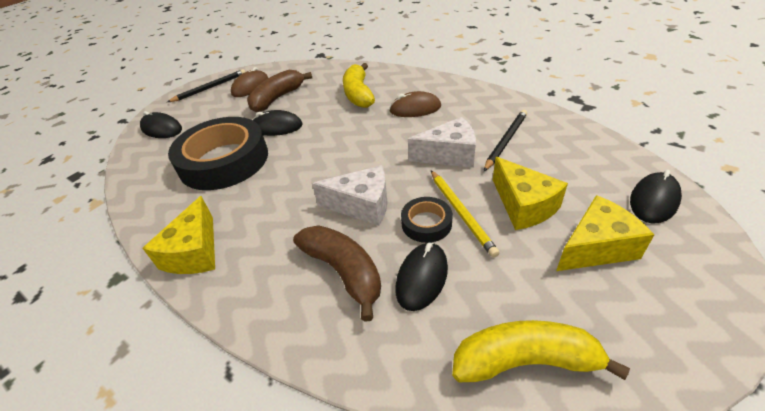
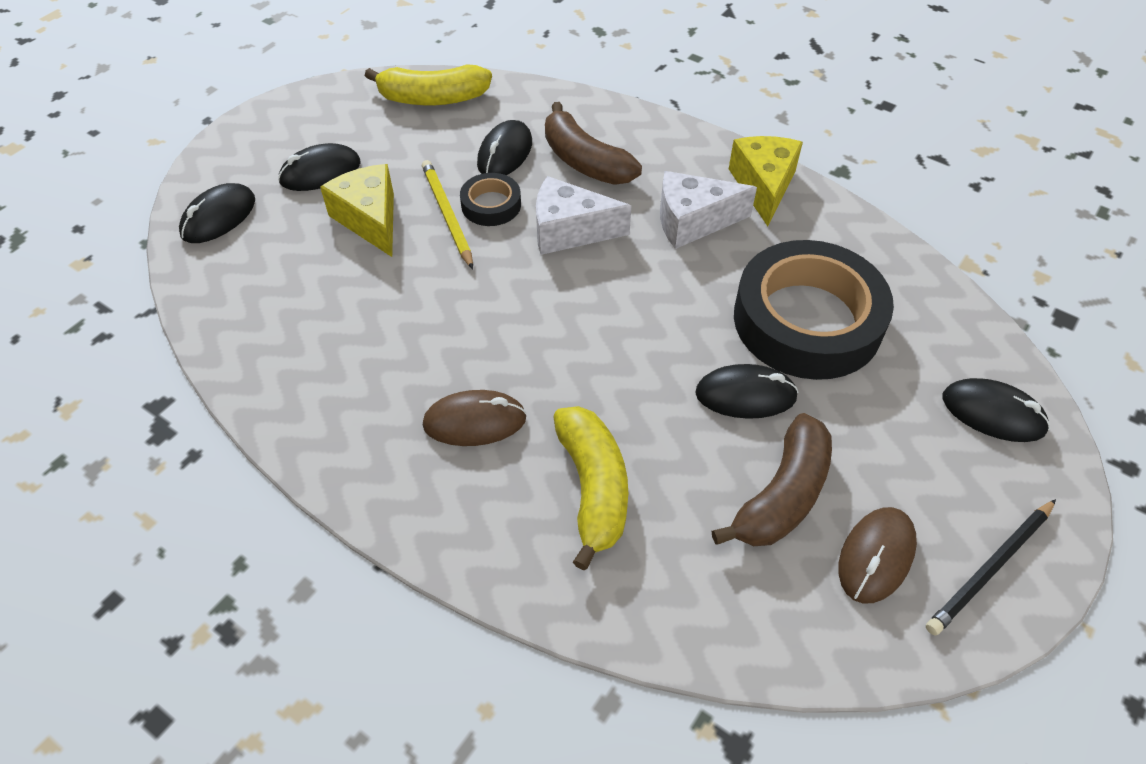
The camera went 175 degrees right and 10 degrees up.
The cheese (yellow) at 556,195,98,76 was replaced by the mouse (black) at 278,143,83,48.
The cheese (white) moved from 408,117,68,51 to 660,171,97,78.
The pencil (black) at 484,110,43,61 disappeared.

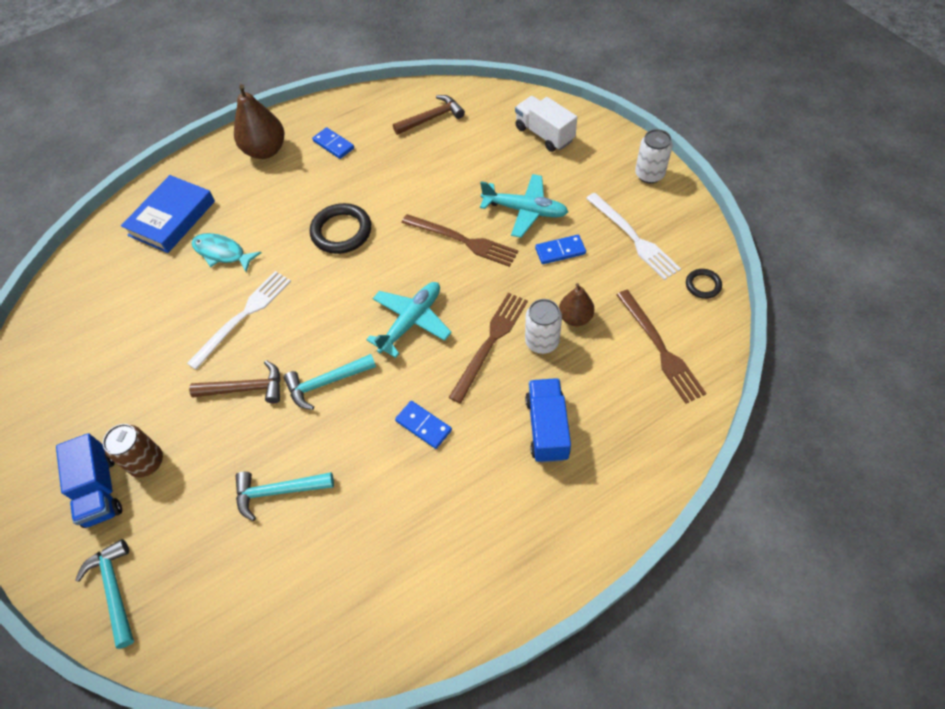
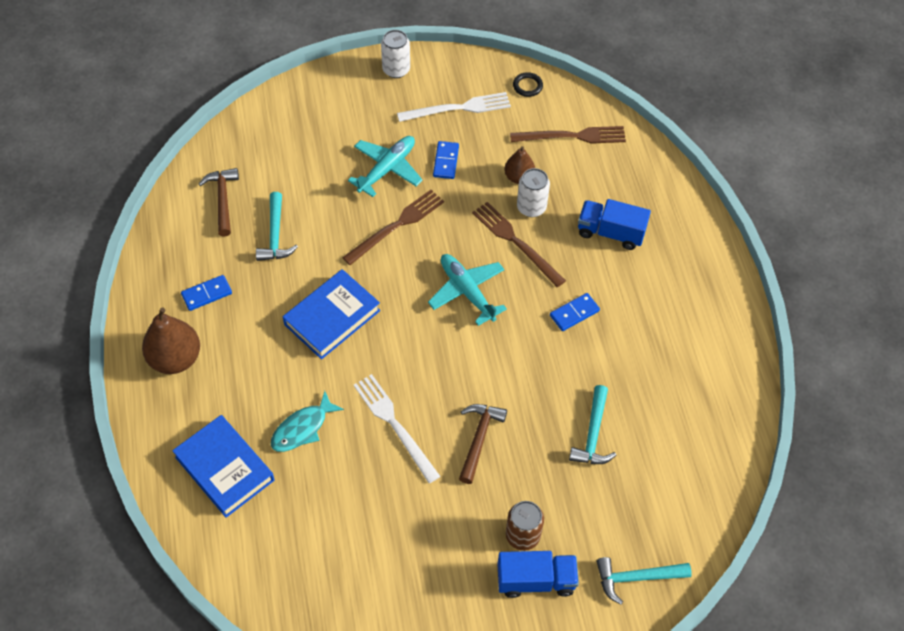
The camera went 75 degrees left and 0 degrees up.
The hammer (turquoise) moved from 284,354,92,56 to 256,192,42,69.
The ring (black) at 310,203,61,51 was replaced by the book (blue) at 283,269,97,90.
The truck (white) at 515,96,62,56 disappeared.

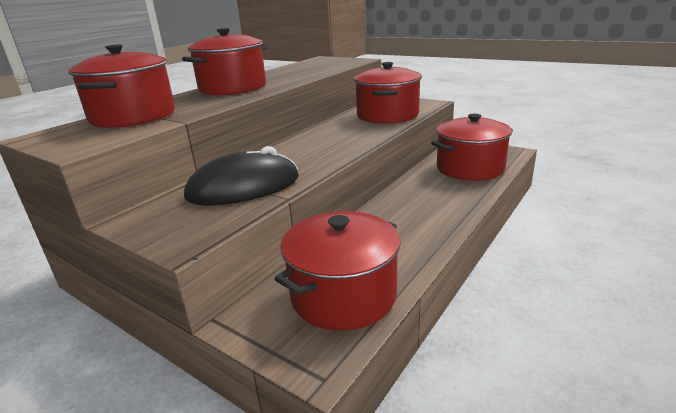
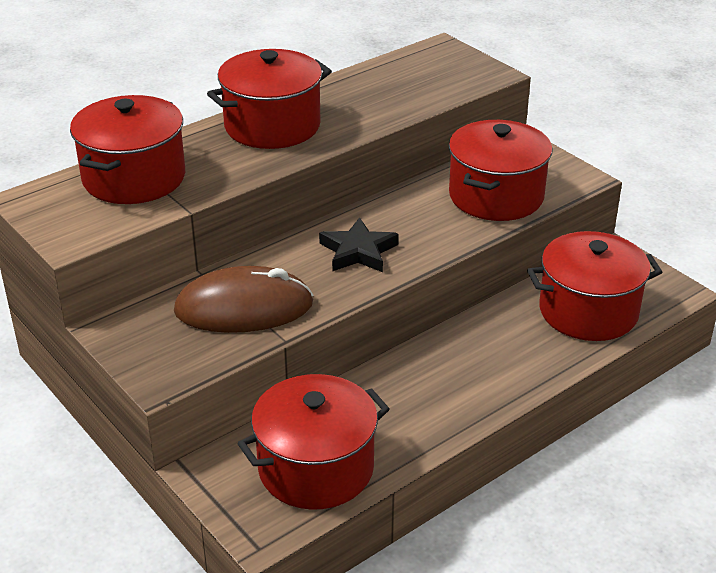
The camera went 15 degrees right and 10 degrees up.
The mouse (black) at 184,146,115,60 became the mouse (brown) at 174,266,140,67.
The star (black) at 319,217,80,55 appeared.

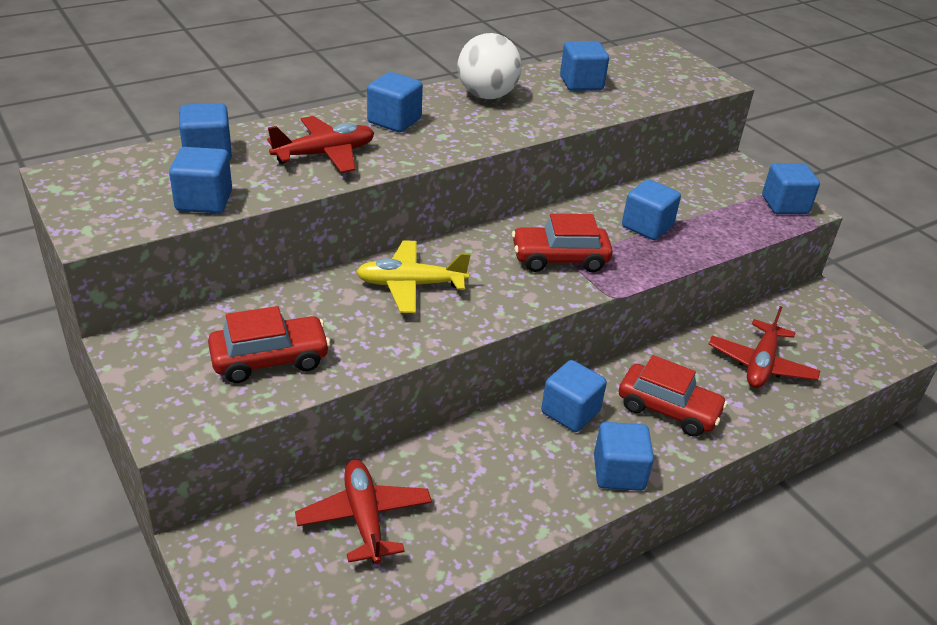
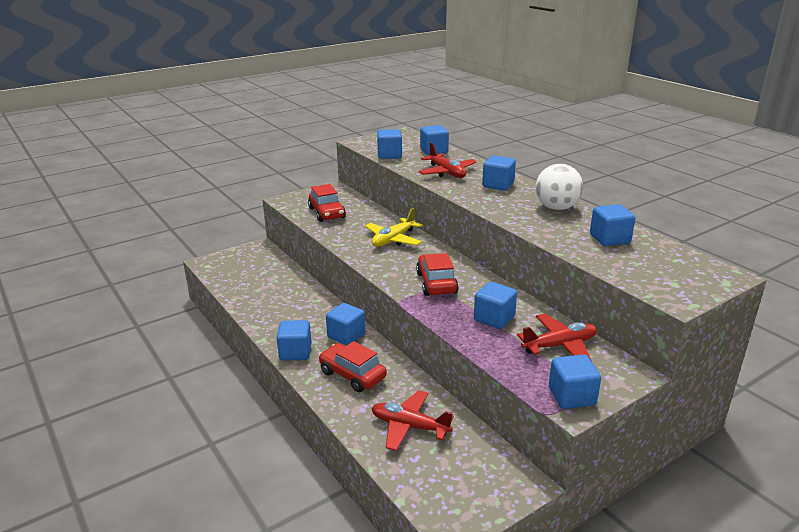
The camera went 90 degrees right and 10 degrees down.
The car (red) at 619,355,109,82 turned 105 degrees clockwise.
The plane (yellow) at 356,240,115,73 turned 135 degrees counterclockwise.
The plane (red) moved from 295,460,137,104 to 517,314,80,47.

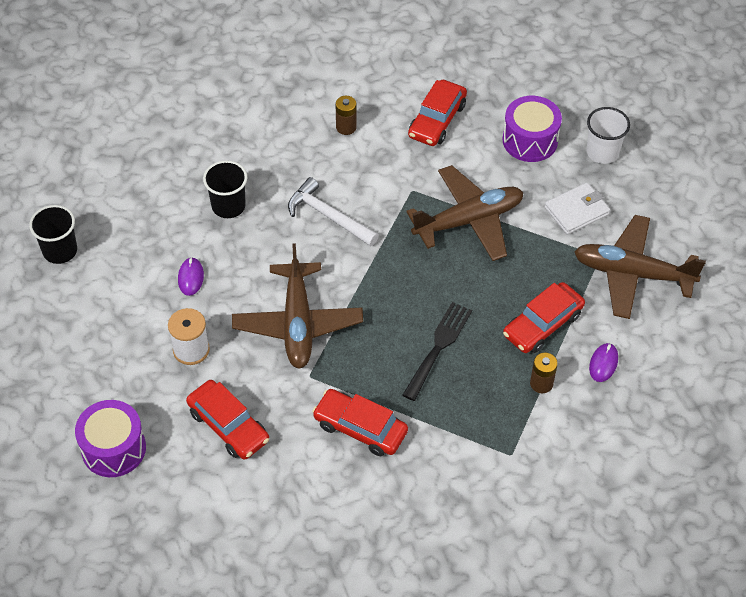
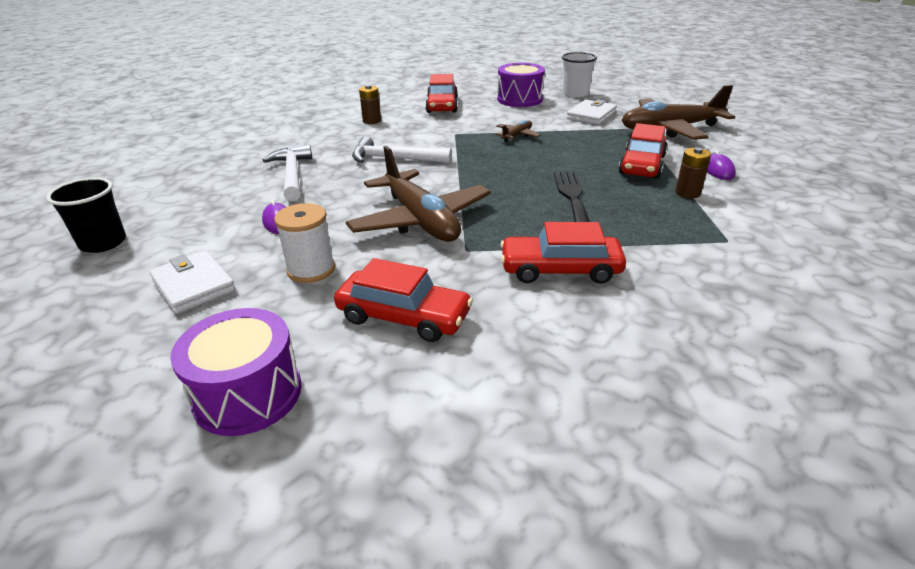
The camera went 25 degrees left and 20 degrees down.
The wallet (white) at 149,251,87,63 appeared.
The cup (black) at 203,160,44,58 was replaced by the hammer (white) at 263,145,49,56.
The plane (brown) at 406,165,118,96 changed to 0.44 times the size.

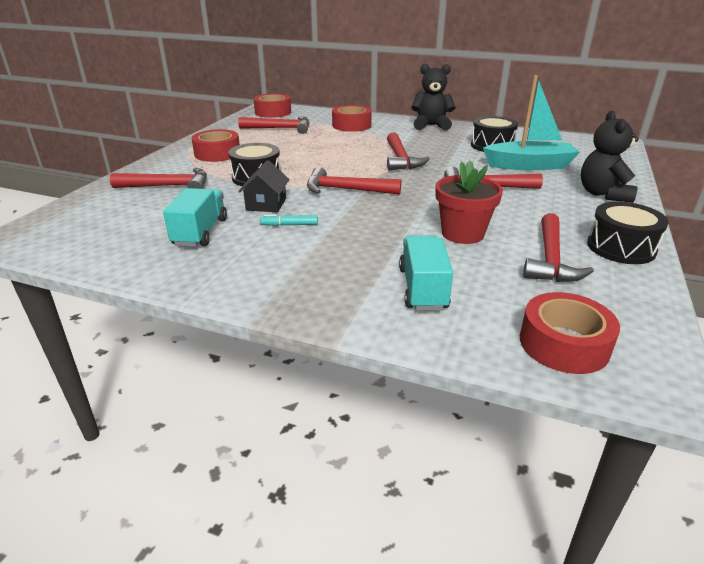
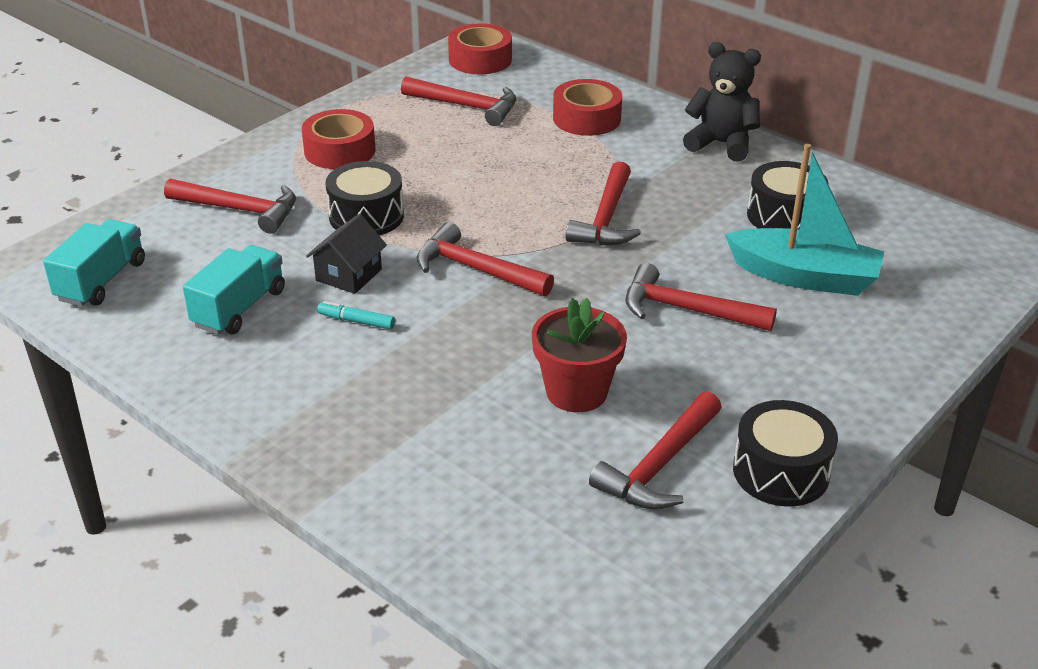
The camera went 20 degrees right and 5 degrees up.
The truck (turquoise) moved from 399,235,54,76 to 43,219,102,87.
The tape (red) at 520,292,100,82 disappeared.
The teddy bear (black) at 581,111,58,92 disappeared.

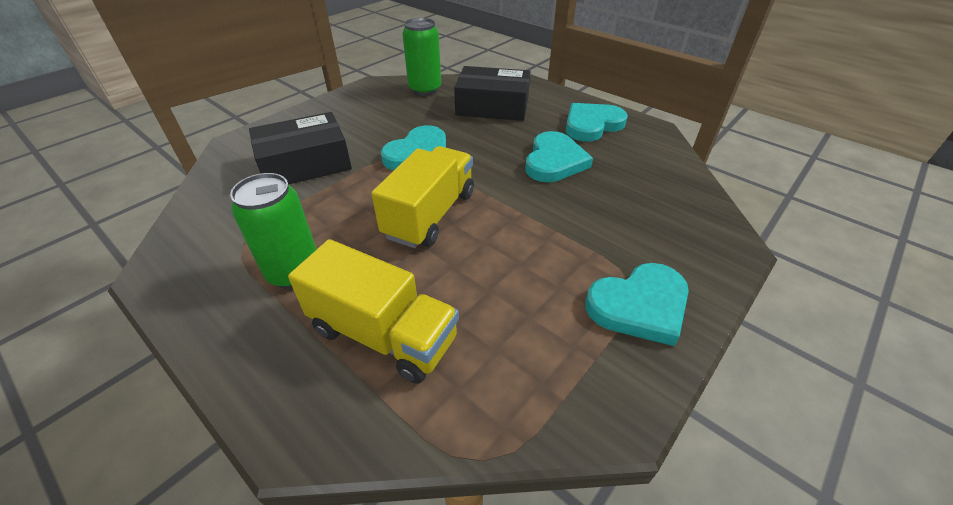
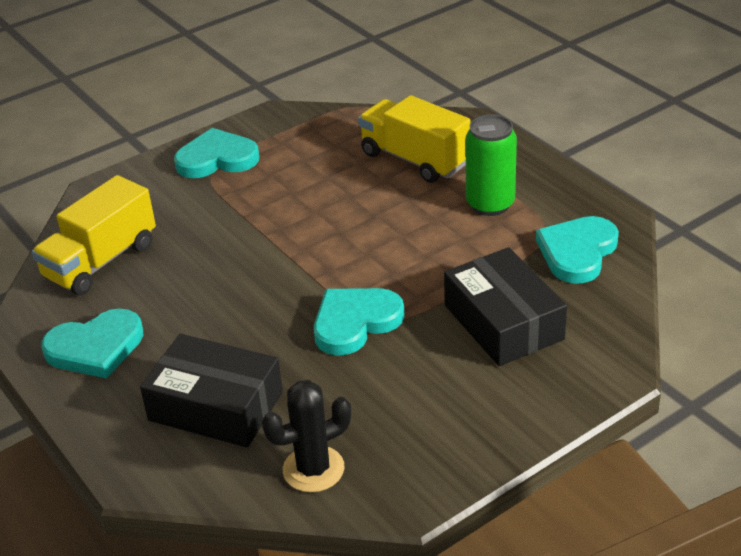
The camera went 165 degrees left and 5 degrees down.
The truck (yellow) moved from 371,146,103,102 to 32,175,124,120.
The can (green) at 402,18,39,77 was replaced by the cactus (black) at 262,380,89,112.
The box (black) at 249,112,103,72 turned 75 degrees clockwise.
The heart (turquoise) moved from 525,131,68,51 to 536,216,83,68.

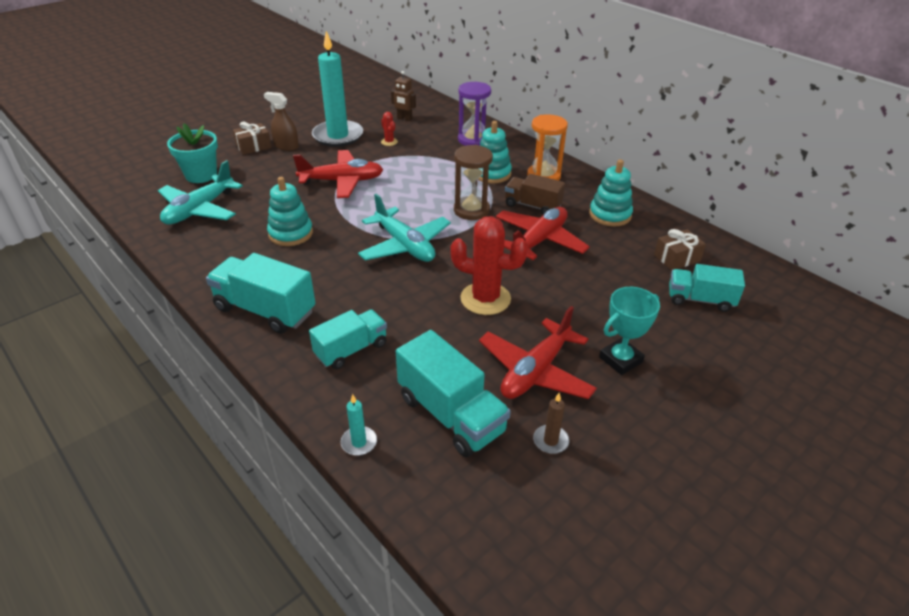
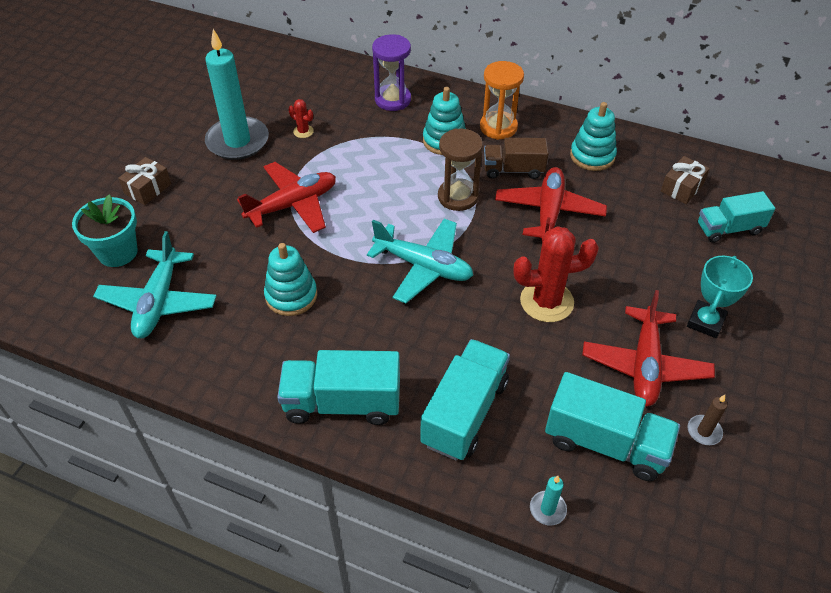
The camera went 25 degrees left and 10 degrees up.
The truck (turquoise) at 309,309,78,60 changed to 1.50 times the size.
The spray bottle (brown) at 264,92,35,59 disappeared.
The robot (brown) at 391,71,25,50 disappeared.

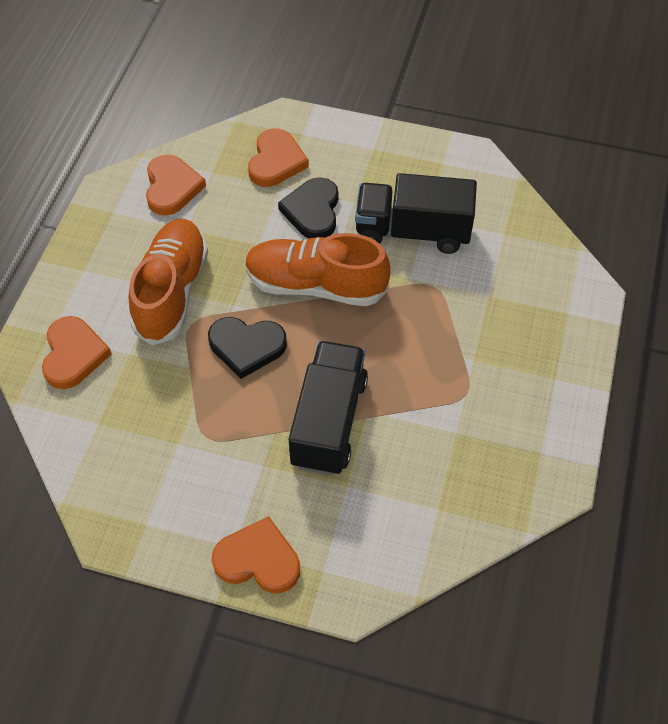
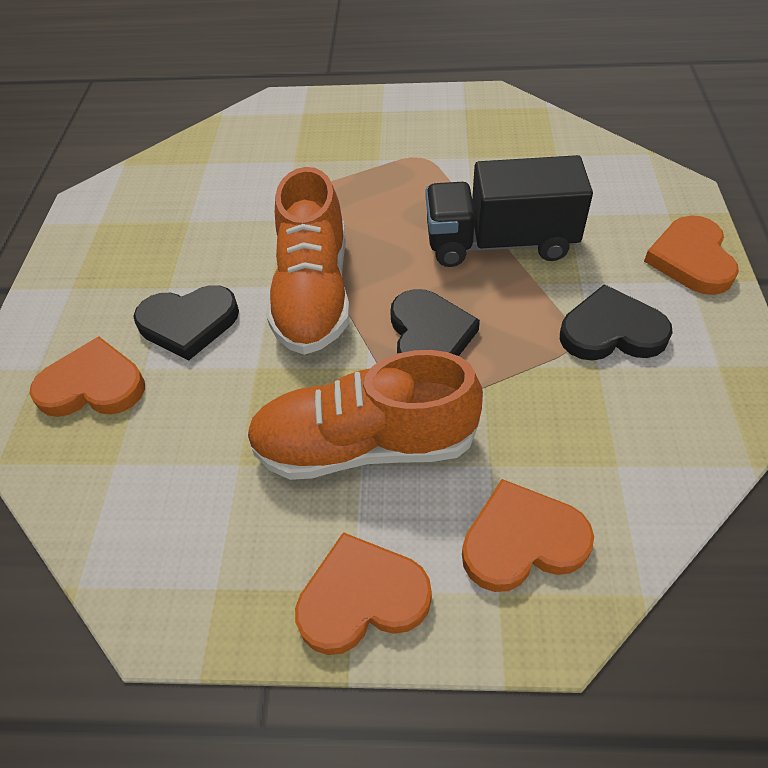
The camera went 100 degrees left and 5 degrees down.
The heart (orange) moved from 146,154,60,61 to 295,532,137,123.
The heart (black) at 560,284,113,77 appeared.
The truck (black) at 355,173,122,81 disappeared.

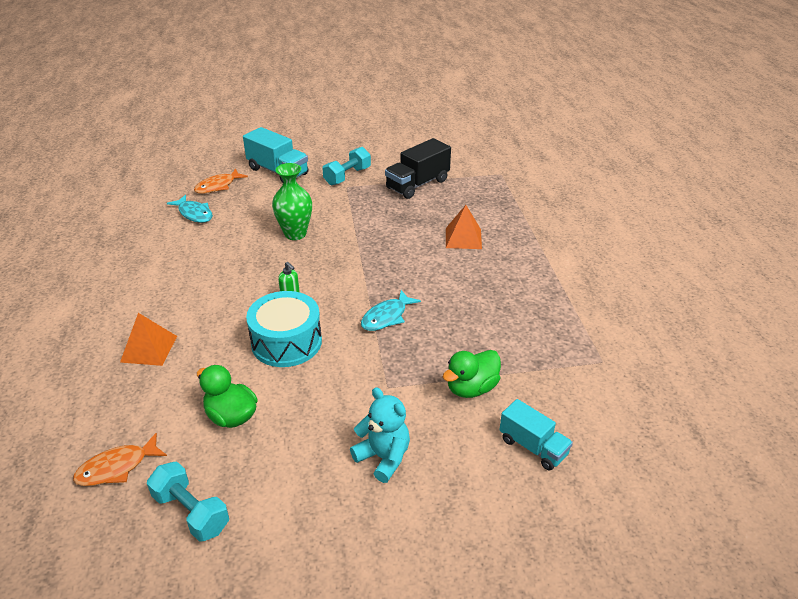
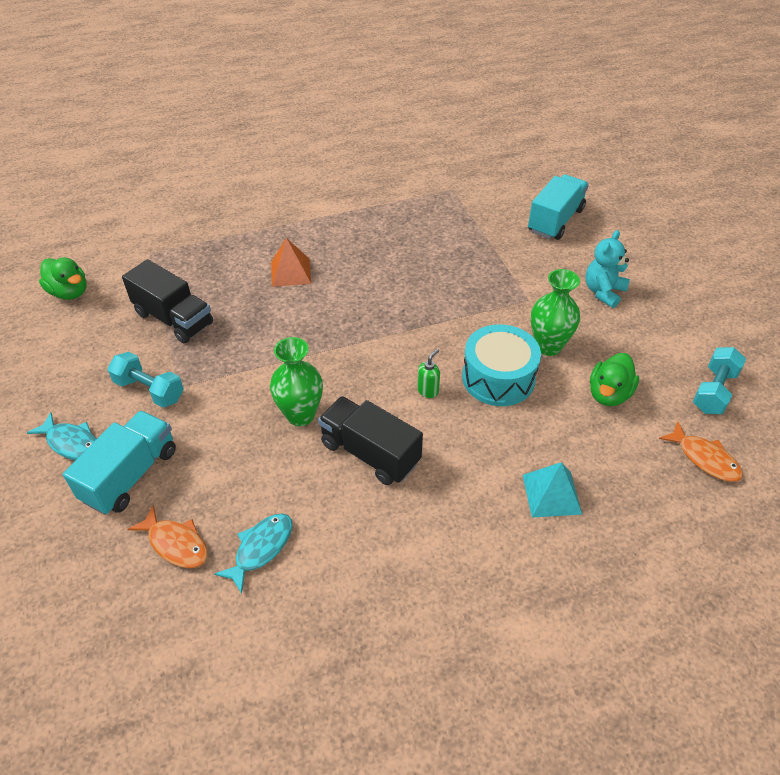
The camera went 100 degrees left and 10 degrees up.
The fish (turquoise) moved from 361,290,60,41 to 27,412,69,48.
The duck (green) moved from 443,350,58,48 to 39,257,48,43.
The truck (black) at 318,396,105,89 appeared.
The pyramid (orange) at 120,313,57,53 became the pyramid (turquoise) at 523,462,59,56.
The truck (turquoise) at 499,399,74,72 changed to 1.51 times the size.
The vase (green) at 531,269,49,87 appeared.

